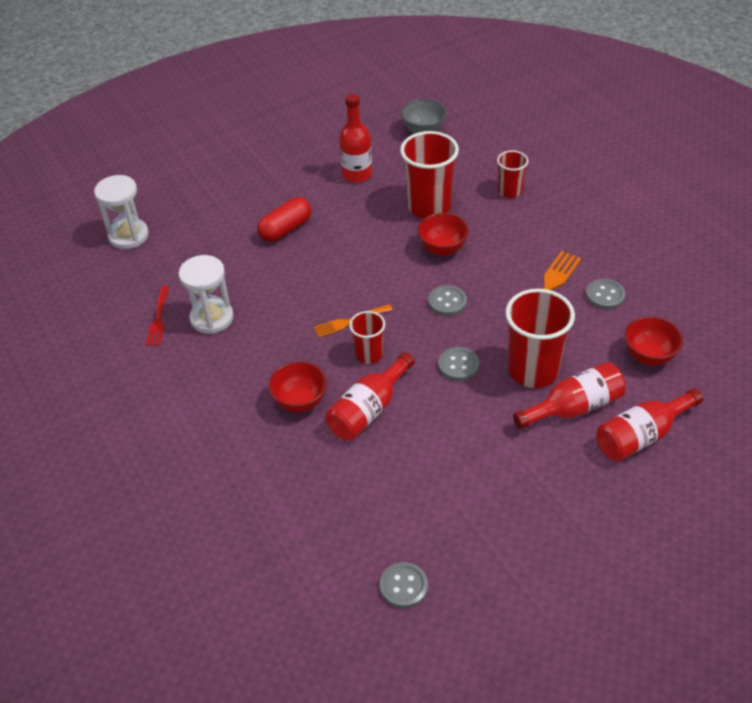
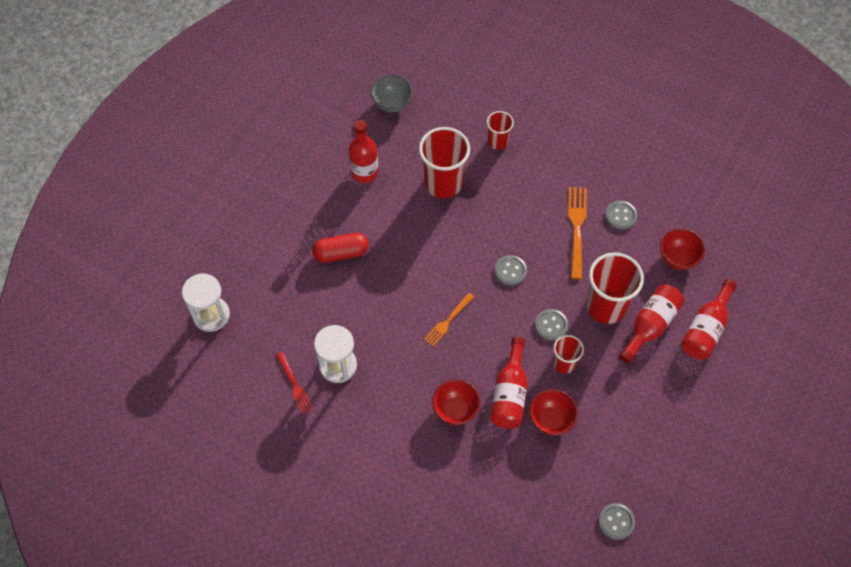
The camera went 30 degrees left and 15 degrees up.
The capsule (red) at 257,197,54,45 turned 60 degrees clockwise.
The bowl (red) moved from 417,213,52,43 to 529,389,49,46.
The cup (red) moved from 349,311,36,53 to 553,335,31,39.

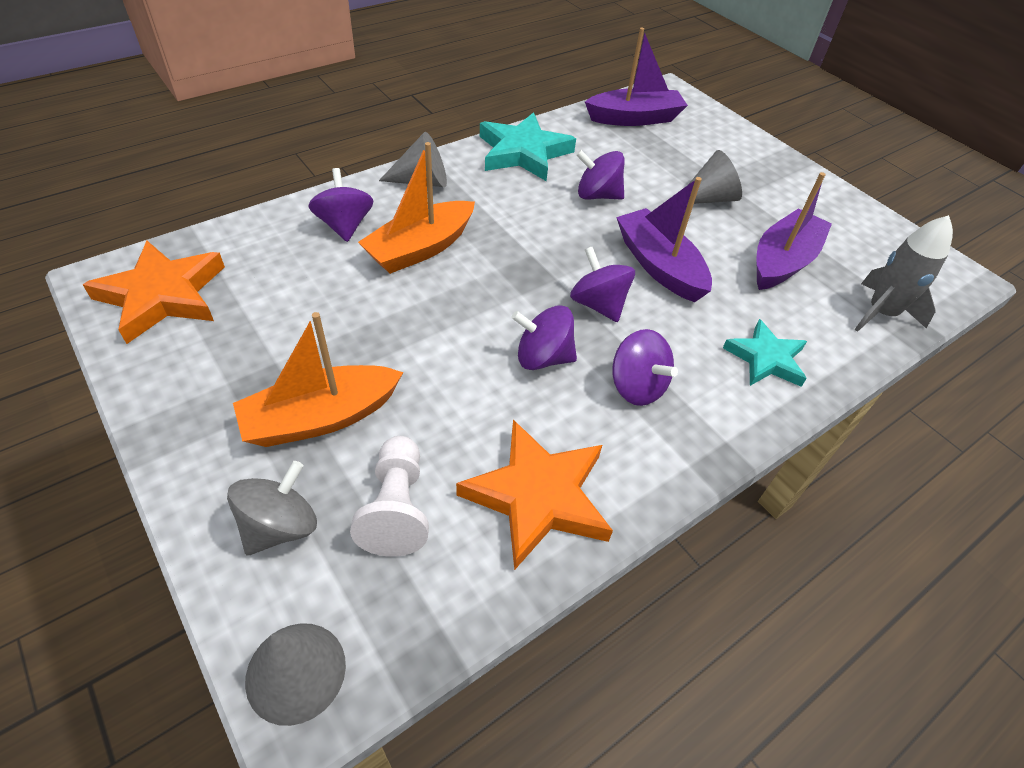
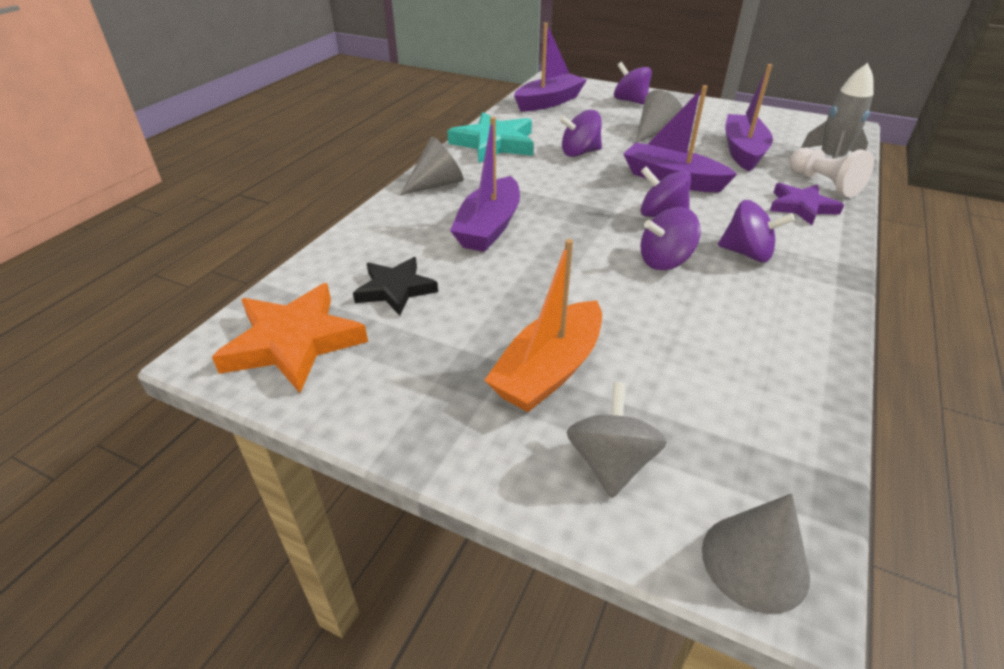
The camera went 25 degrees left and 10 degrees down.
The star (black) at 353,257,85,59 appeared.
The boat (orange) at 358,142,117,132 became the boat (purple) at 450,117,70,135.
The spinning top (purple) moved from 309,168,64,74 to 614,62,38,43.
The star (turquoise) at 723,319,84,68 became the star (purple) at 770,183,74,42.
The pawn (white) moved from 350,436,79,121 to 789,148,85,50.
The star (orange) at 456,420,157,150 disappeared.

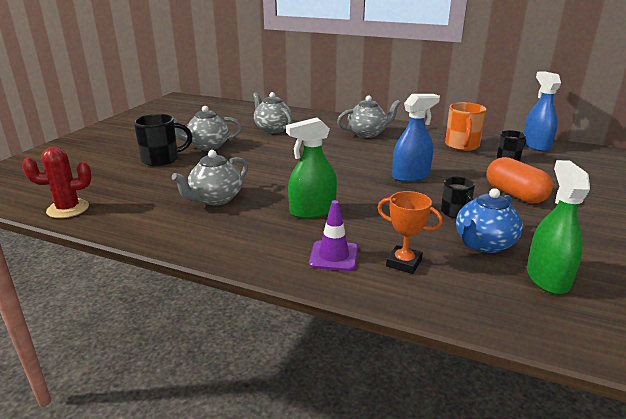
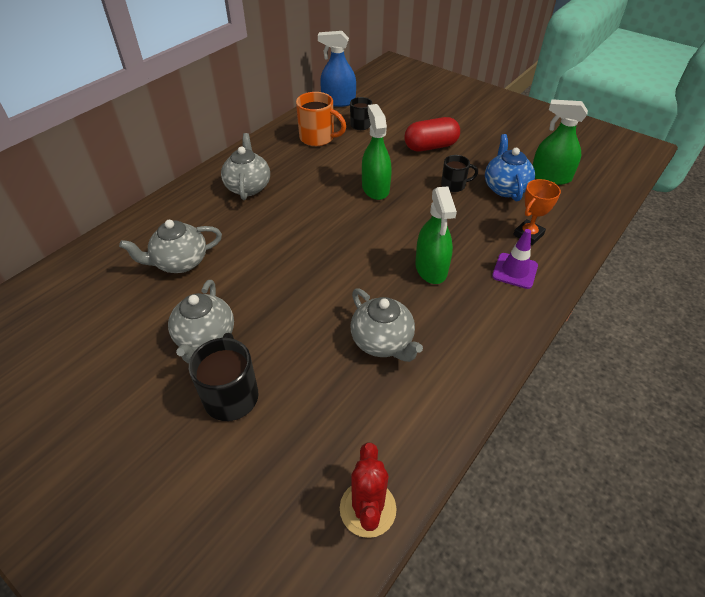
The camera went 75 degrees left and 20 degrees up.
The spray bottle (blue) at 392,94,48,88 became the spray bottle (green) at 362,104,30,96.
The capsule (orange) at 487,157,66,47 became the capsule (red) at 404,117,56,35.
The teapot (blue) at 456,188,67,65 turned 150 degrees counterclockwise.

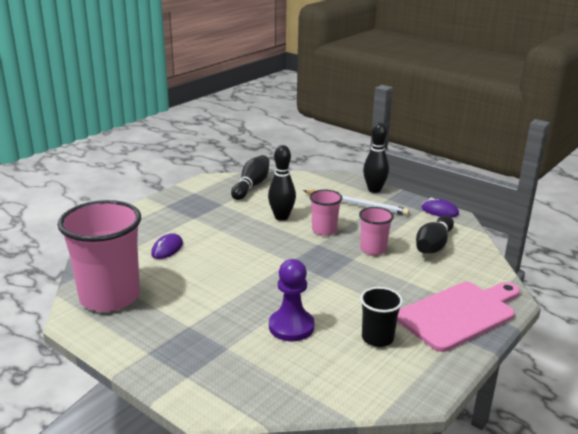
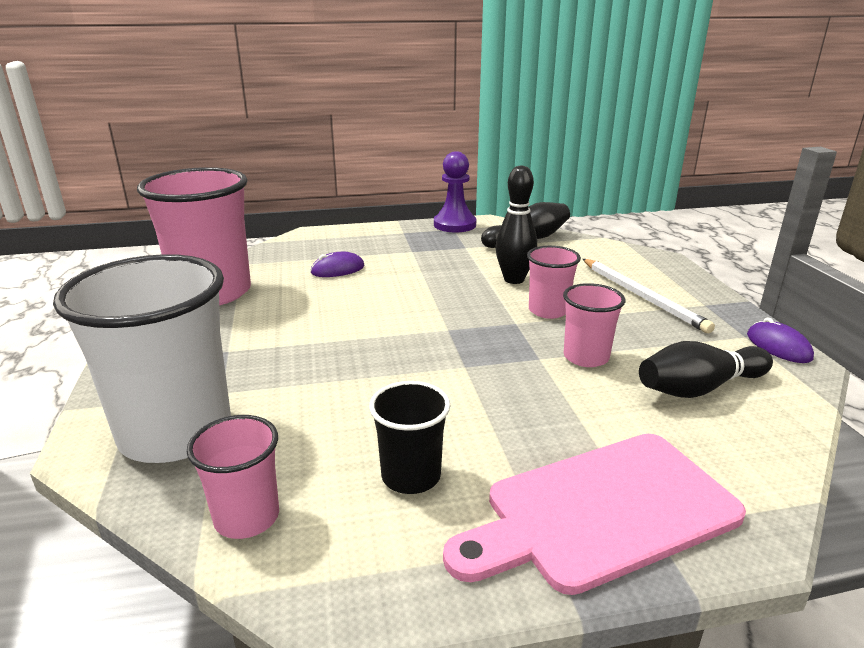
The camera went 40 degrees right and 0 degrees up.
The cup (white) at 53,254,178,209 appeared.
The cup (pink) at 187,415,92,124 appeared.
The pawn (purple) moved from 269,259,45,82 to 434,151,42,81.
The cutting board (pink) at 397,282,123,70 turned 150 degrees clockwise.
The bowling pin (black) at 363,122,26,71 disappeared.

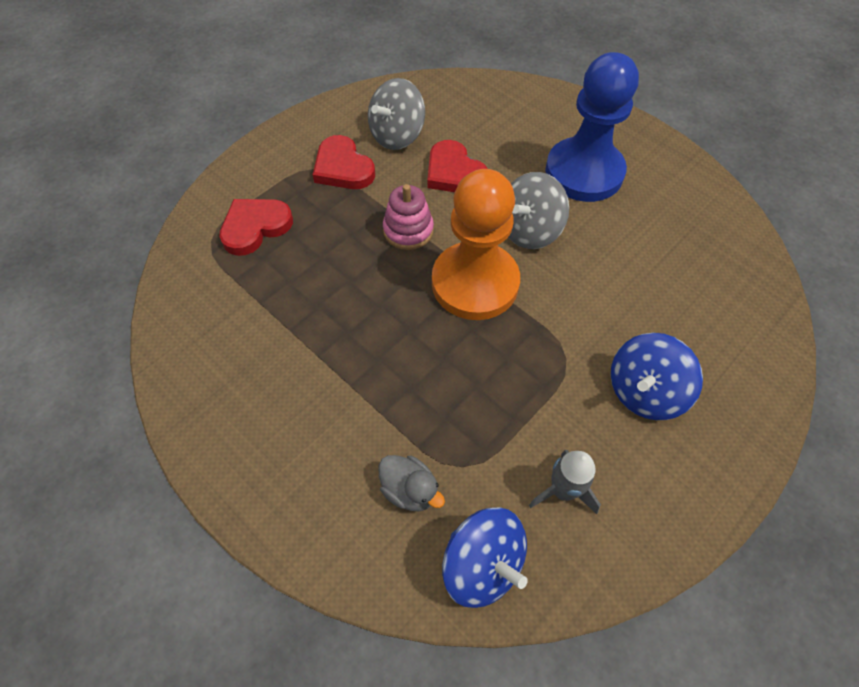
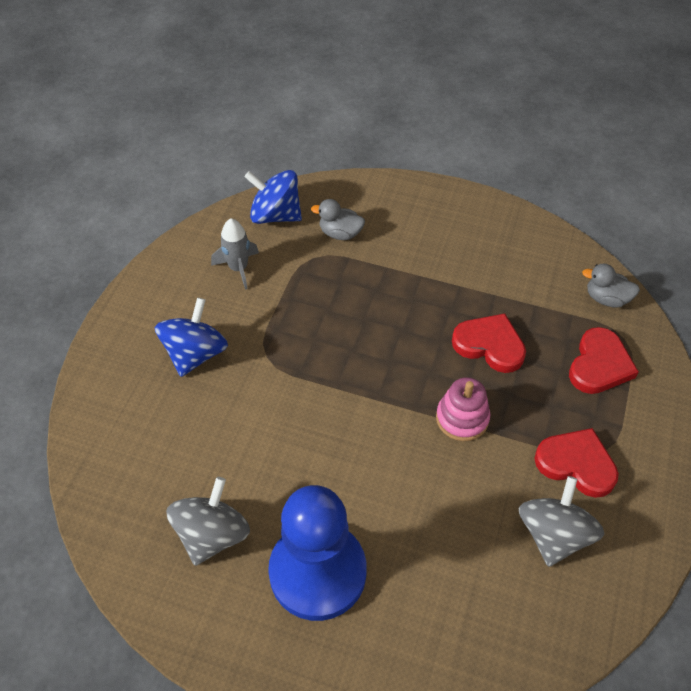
The camera went 155 degrees right and 5 degrees down.
The spinning top (grey) moved from 508,172,61,77 to 166,477,84,89.
The heart (red) moved from 427,140,61,52 to 452,313,74,60.
The duck (grey) at 582,263,58,45 appeared.
The pawn (orange) at 432,169,88,151 disappeared.

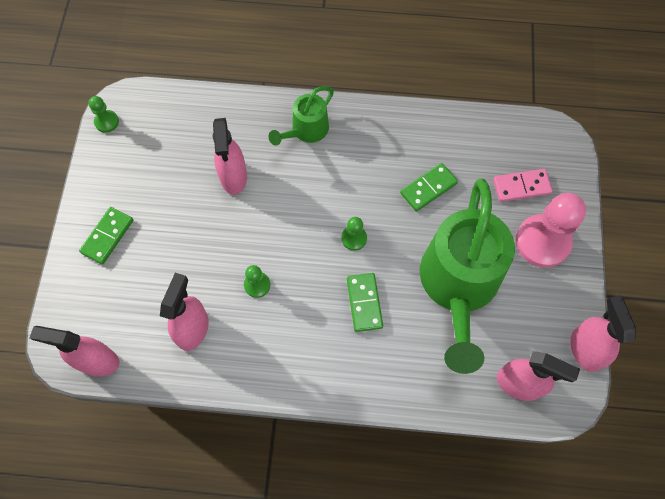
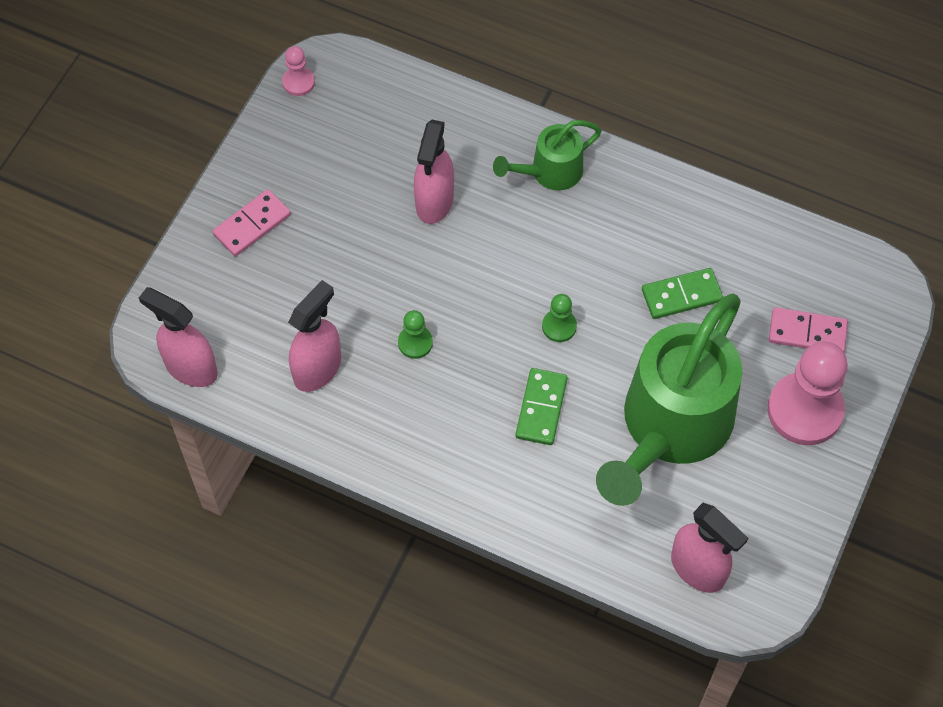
The camera went 20 degrees right and 5 degrees down.
The domino (green) at 79,207,54,57 became the domino (pink) at 213,189,78,67.
The pawn (green) at 88,96,31,37 became the pawn (pink) at 282,46,33,50.
The spray bottle (pink) at 570,295,66,77 disappeared.

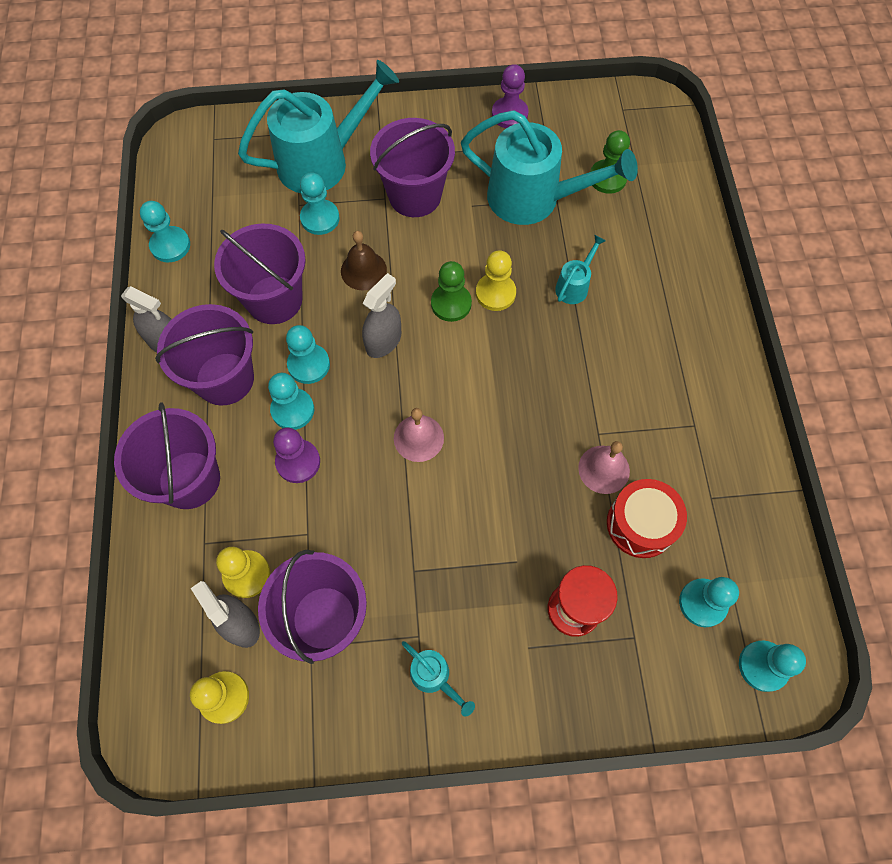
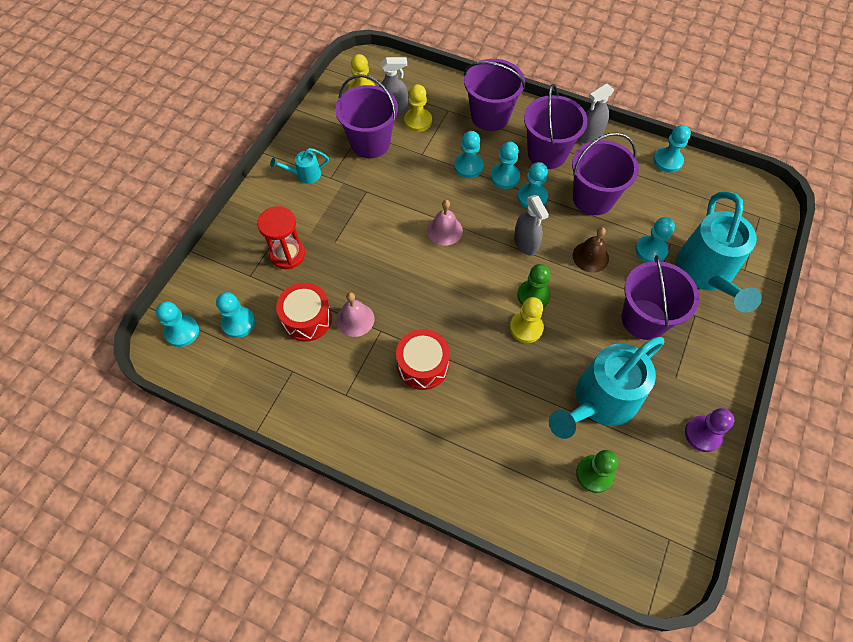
The camera went 120 degrees right and 5 degrees down.
The drum (red) at 396,329,54,61 appeared.
The pawn (purple) at 273,427,47,56 became the pawn (turquoise) at 454,131,30,47.
The watering can (turquoise) at 555,235,51,69 disappeared.

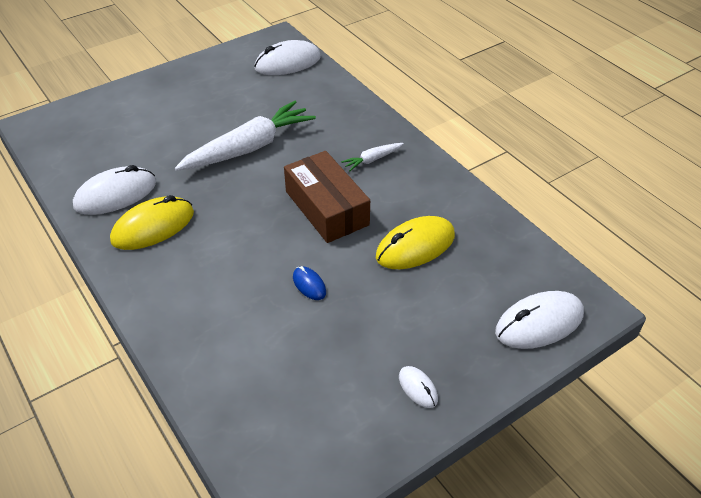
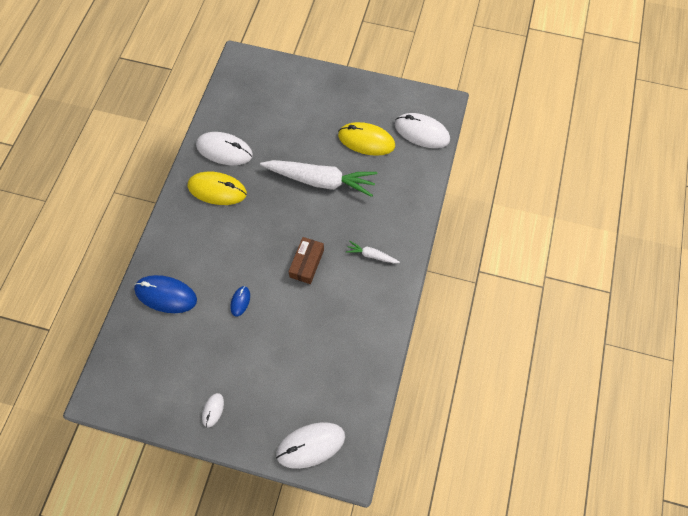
The camera went 50 degrees right and 20 degrees up.
The mouse (blue) at 134,275,63,38 appeared.
The mouse (white) at 495,291,89,58 turned 45 degrees counterclockwise.
The box (brown) at 284,151,86,92 changed to 0.62 times the size.
The mouse (yellow) moved from 376,216,79,53 to 338,122,57,34.

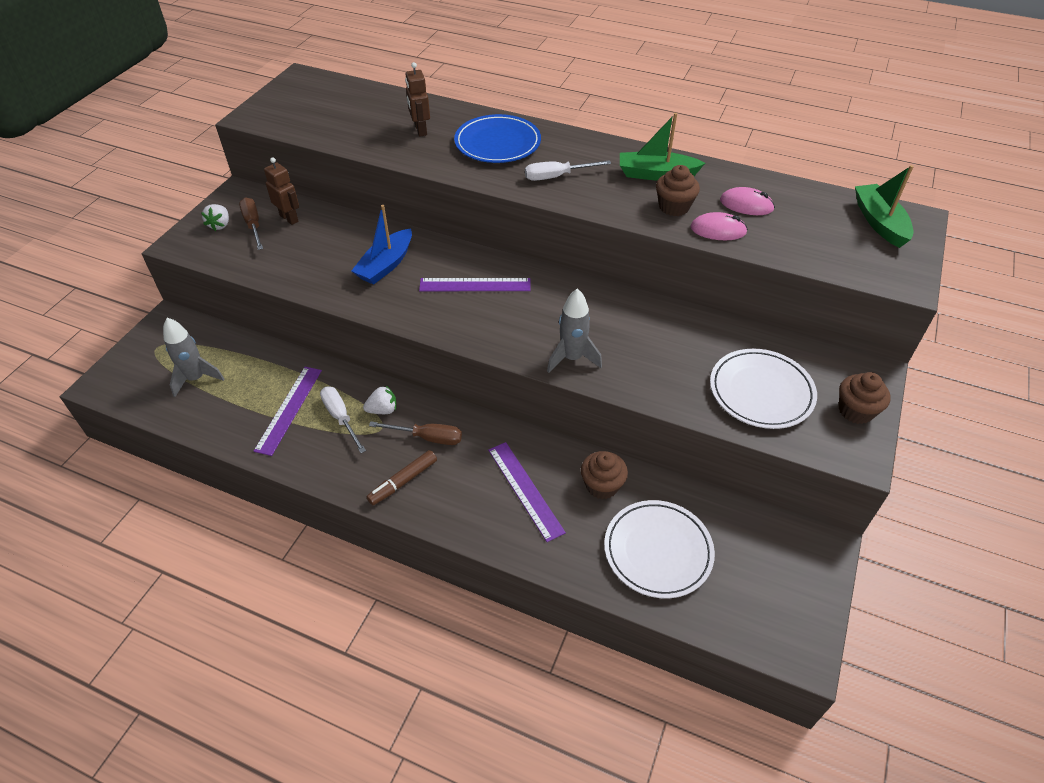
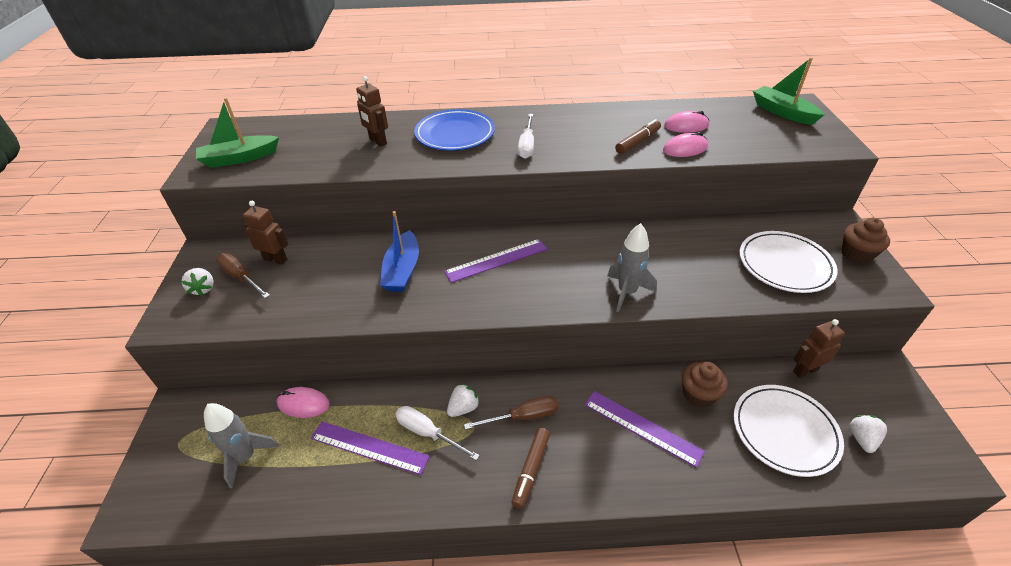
The camera went 25 degrees left and 5 degrees down.
The boat (green) moved from 620,113,85,68 to 196,98,83,70.
The mouse (pink) at 277,387,53,31 appeared.
The ruler (purple) at 254,367,68,89 turned 60 degrees counterclockwise.
The screwdriver (white) at 525,160,86,21 turned 45 degrees counterclockwise.
The cupcake (brown) at 656,165,44,51 was replaced by the marker (brown) at 615,119,46,35.
The robot (brown) at 793,319,52,59 appeared.
The strawberry (white) at 850,415,37,38 appeared.

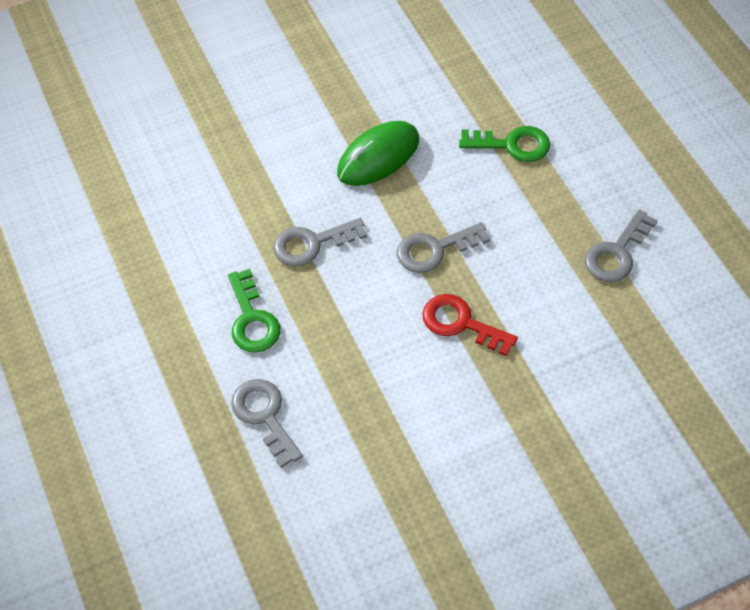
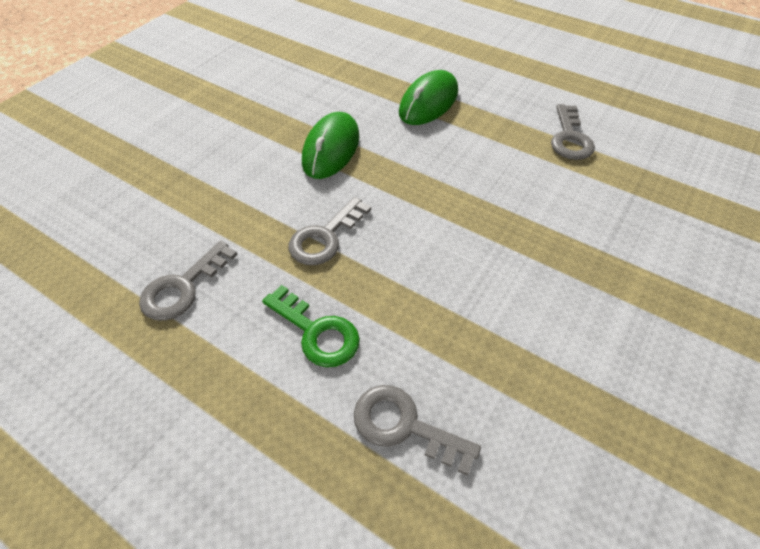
The camera went 35 degrees left and 5 degrees down.
The key (grey) moved from 397,222,93,51 to 139,241,99,80.
The key (green) at 459,126,91,36 was replaced by the mouse (green) at 399,70,59,55.
The key (red) at 422,294,96,62 disappeared.

